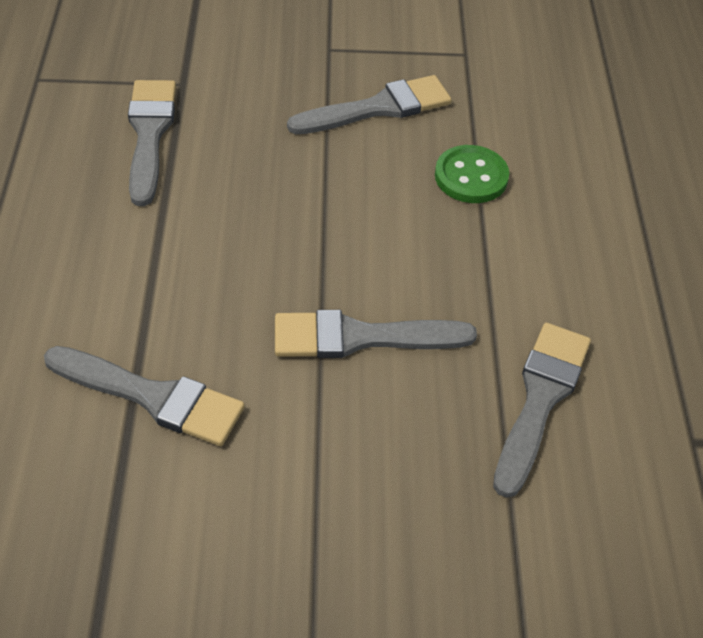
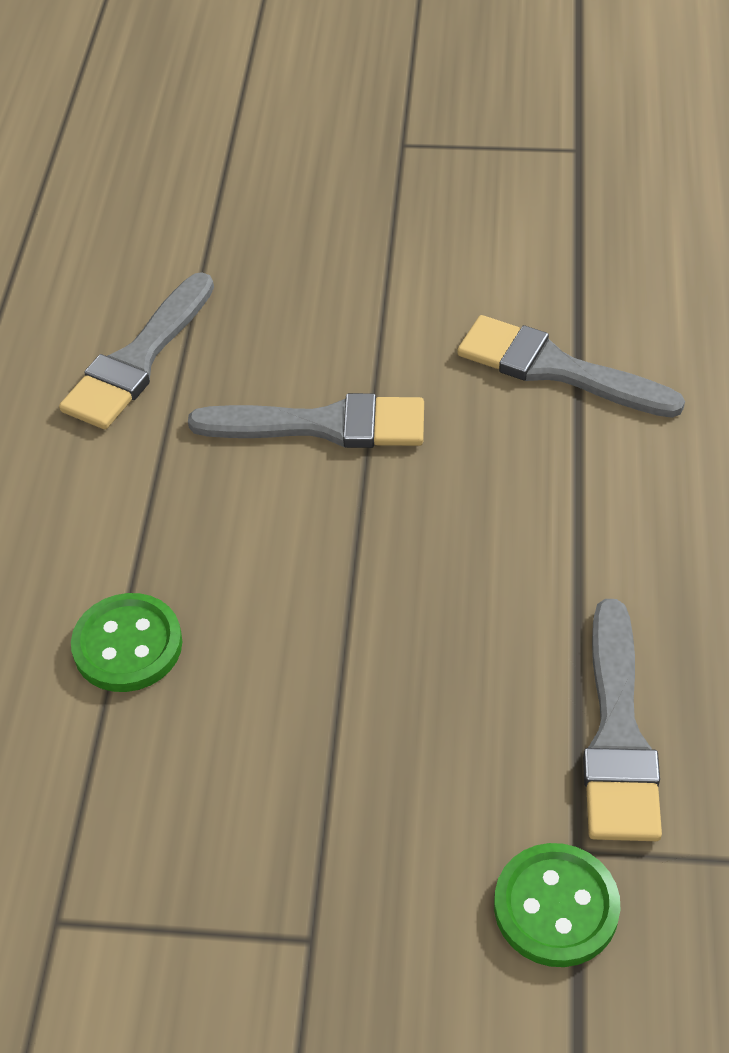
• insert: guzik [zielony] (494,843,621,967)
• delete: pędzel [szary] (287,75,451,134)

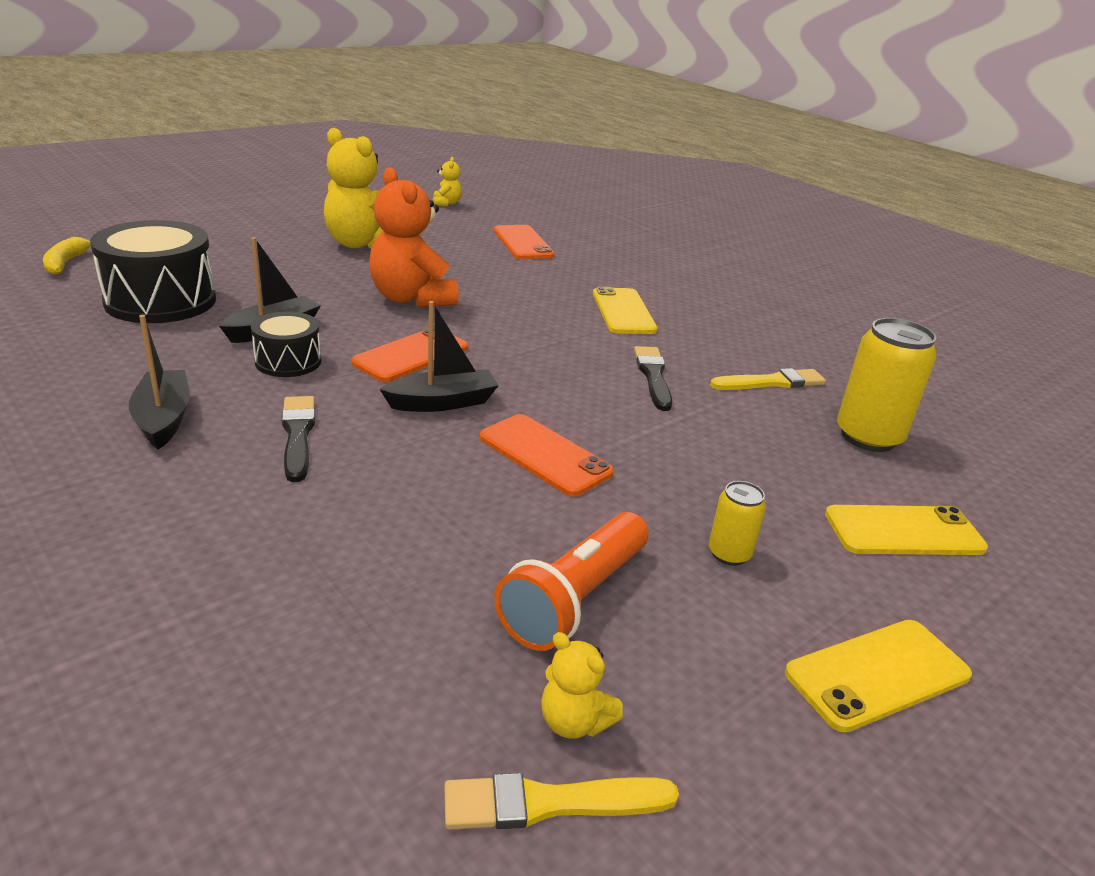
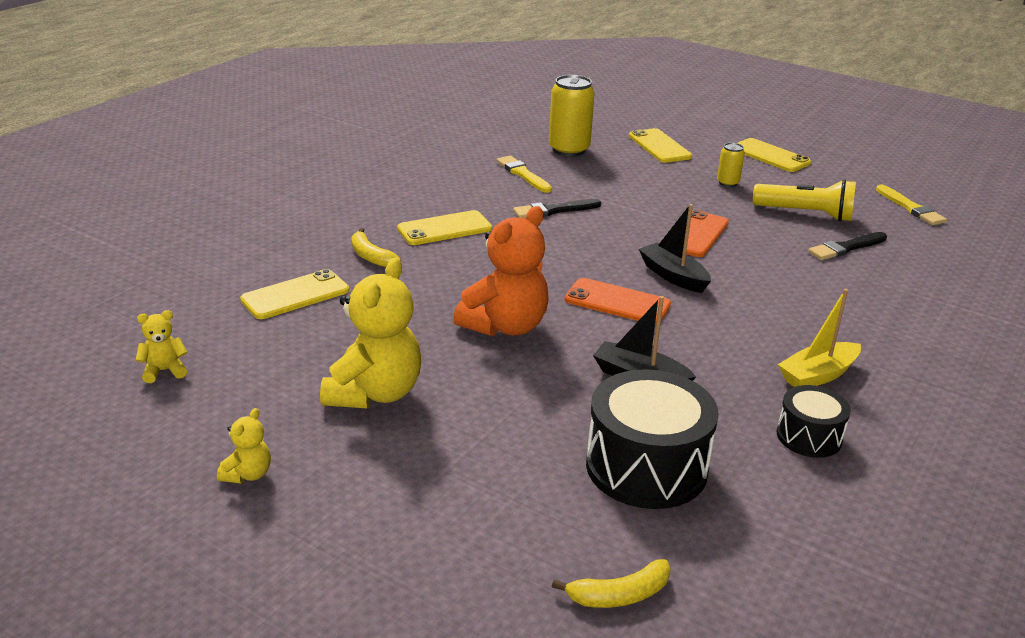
• move: miś [żółty] (541,632,623,738) to (217,408,271,483)
• recolor: telefon [pomarańczowy] (494,225,555,259) to telefon [żółty] (240,269,349,319)
• insert: banan [żółty] (351,228,401,267)
• recolor: latarka [pomarańczowy] (494,512,649,651) to latarka [żółty] (753,179,856,222)
• move: bęben [czarny] (251,312,321,377) to (777,385,851,458)
• recolor: łódka [czarny] (129,315,190,449) to łódka [żółty] (778,289,861,387)
• move: pędzel [czarny] (281,396,315,482) to (808,232,887,260)

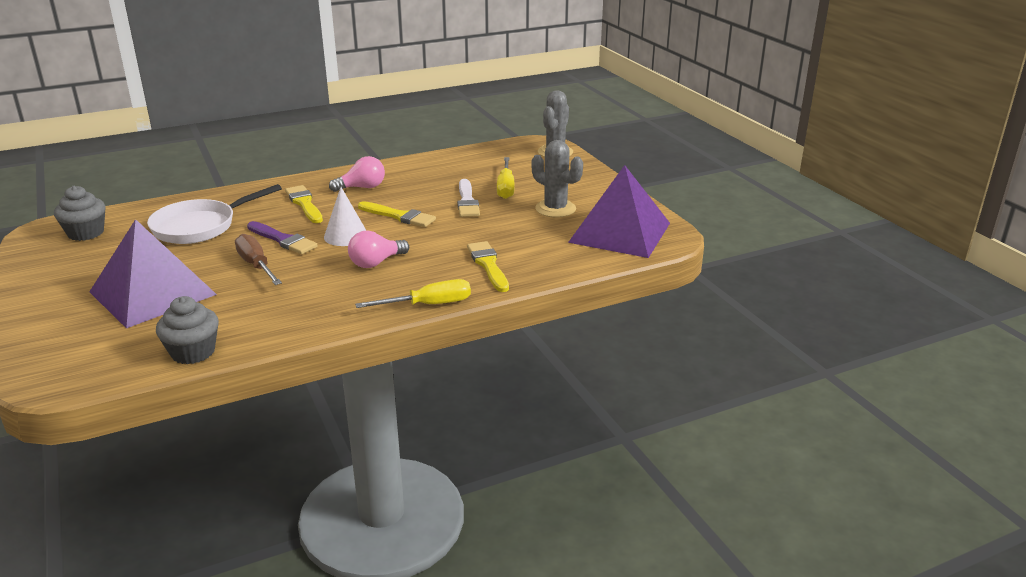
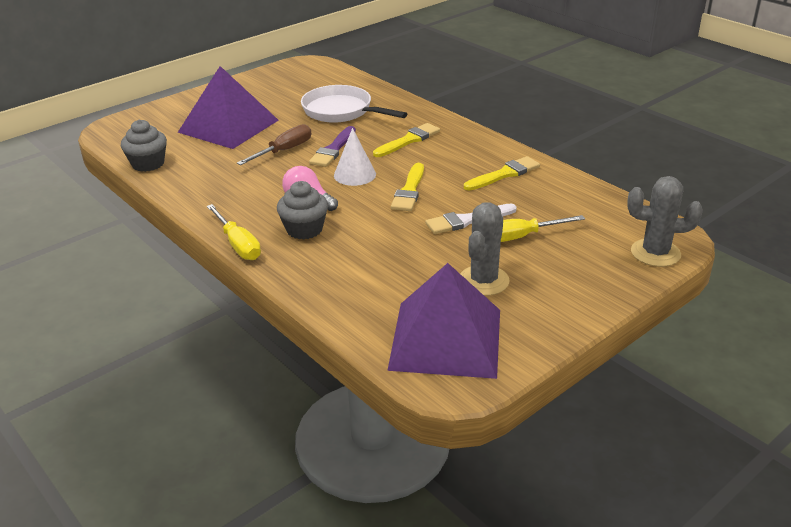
• move: muffinka [szary] (54,186,106,241) to (277,181,328,240)
• move: pędzel [żółty] (467,241,509,292) to (464,156,540,191)
• delete: żarówka [różowy] (329,156,385,192)

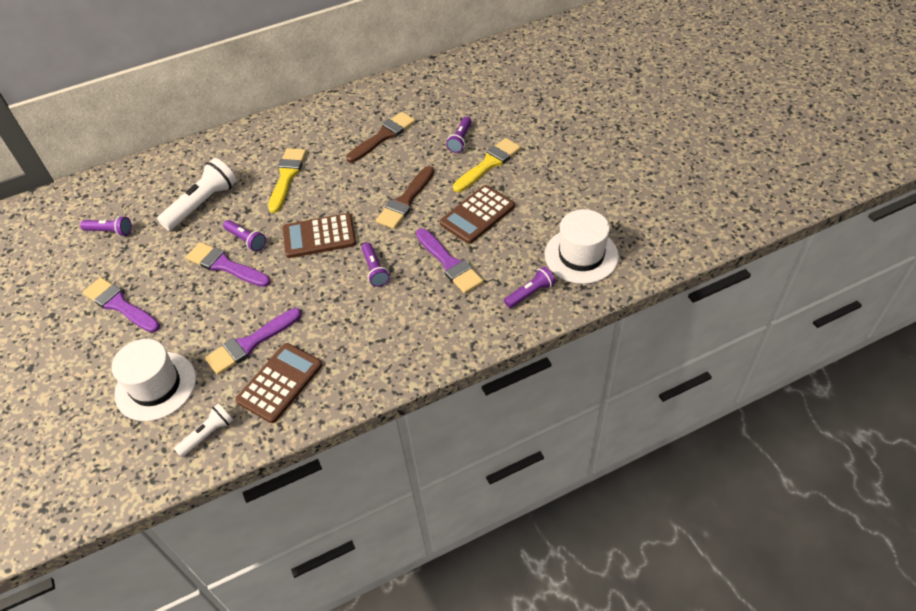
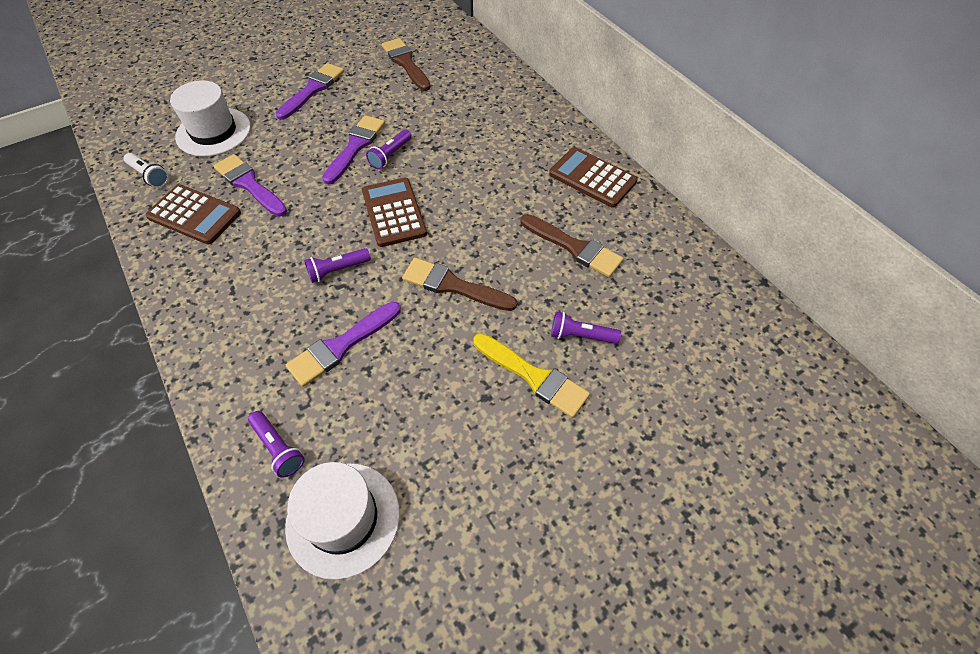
• replace: latarka [fioletowy] (80,216,132,236) to pędzel [brązowy] (382,38,431,91)
• move: kalkulator [brązowy] (440,185,515,244) to (549,147,638,208)
• delete: latarka [biały] (157,158,237,231)
• delete: pędzel [żółty] (268,148,306,213)

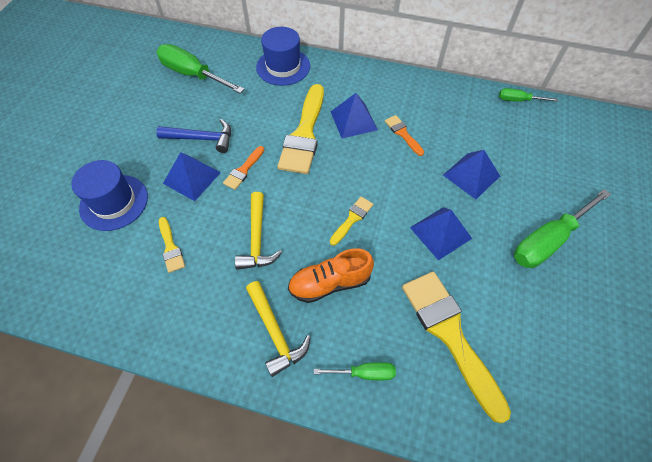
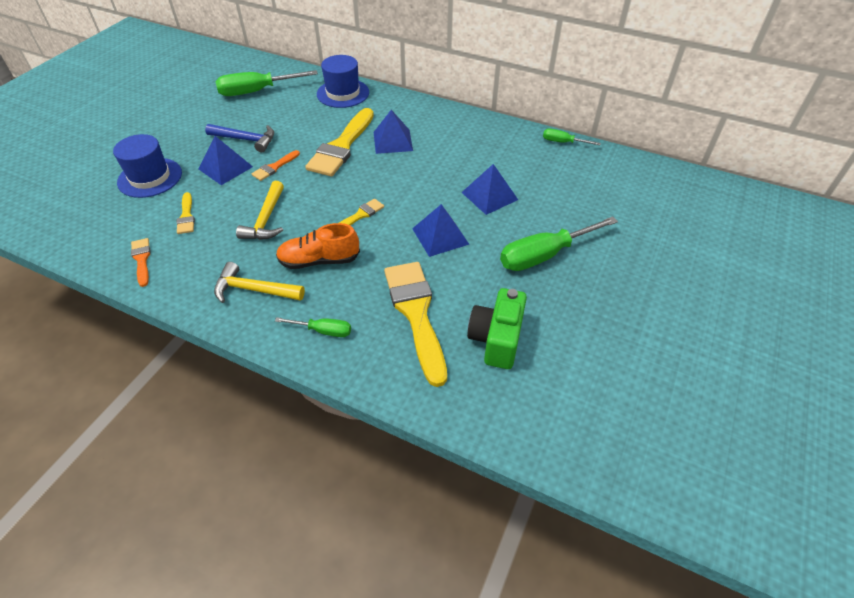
• move: pędzel [pomarańczowy] (385,115,424,156) to (131,238,151,287)
• rotate: młotek [żółty] (246,281,311,377) = (214,262,305,303) 120 degrees clockwise
• rotate: śrubokręt [zielony] (157,44,245,93) = (215,70,318,96) 60 degrees counterclockwise
• insert: aparat fotograficzny [zielony] (467,288,527,369)

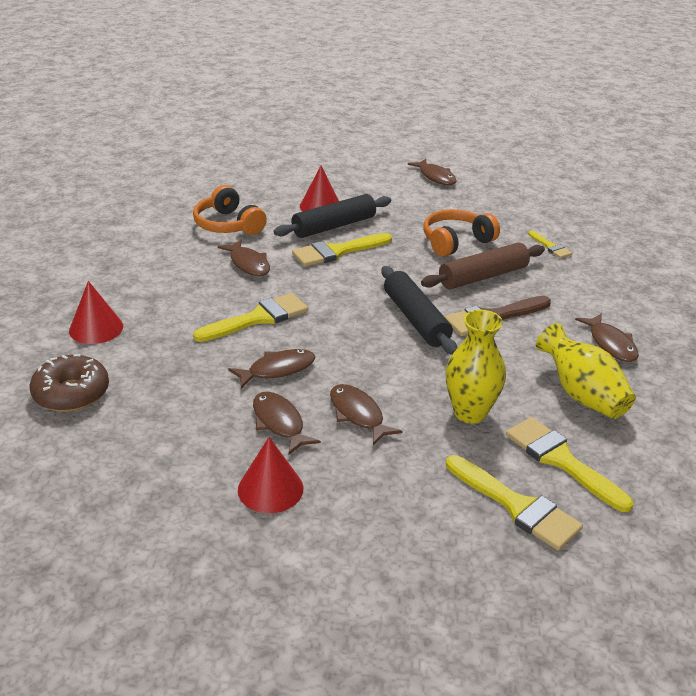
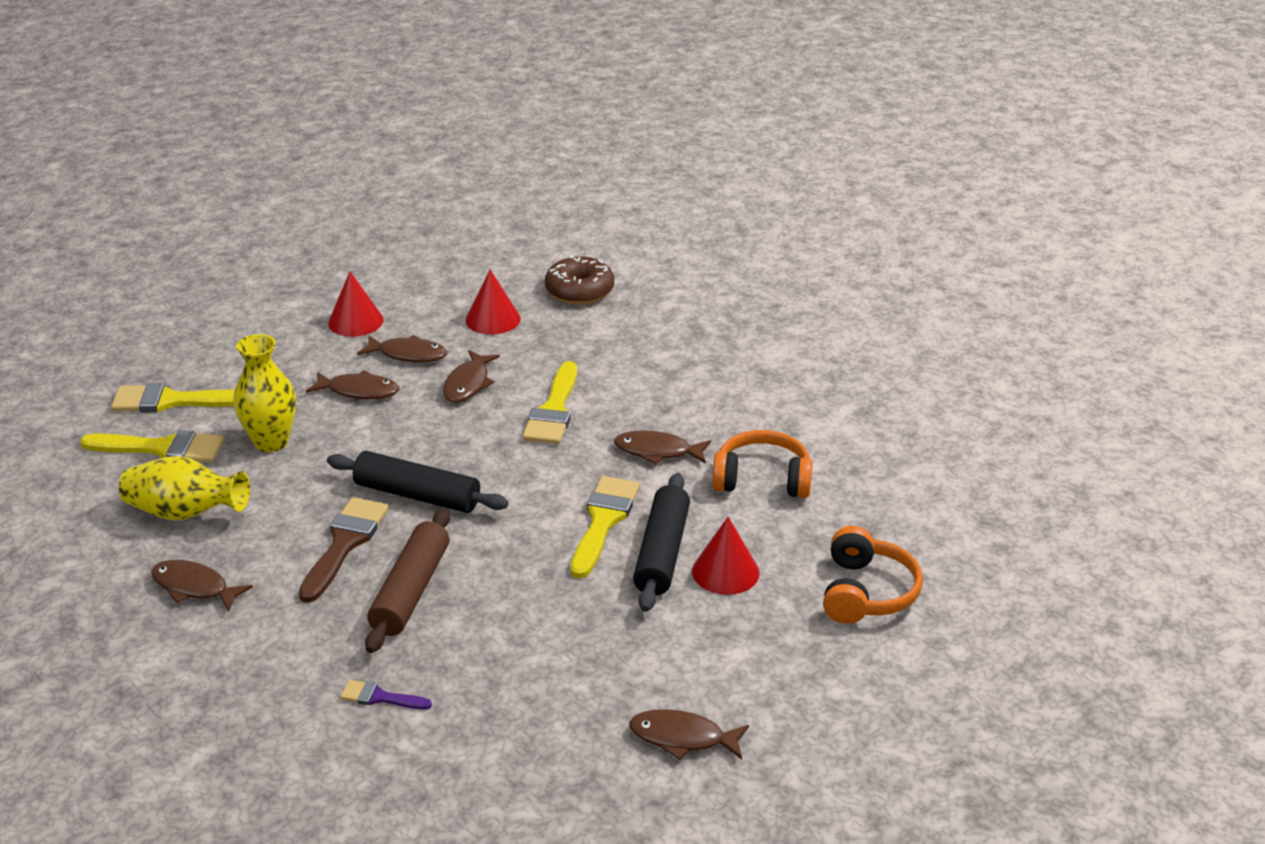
• recolor: pędzel [żółty] (528,231,572,258) to pędzel [fioletowy] (340,680,432,710)
• move: stożek [czerwony] (69,281,123,344) to (466,270,521,335)
• move: słuchawki [pomarańczowy] (423,209,500,257) to (823,526,923,624)

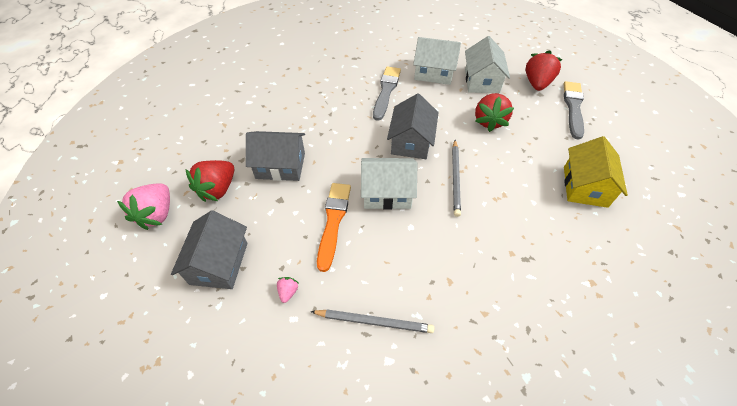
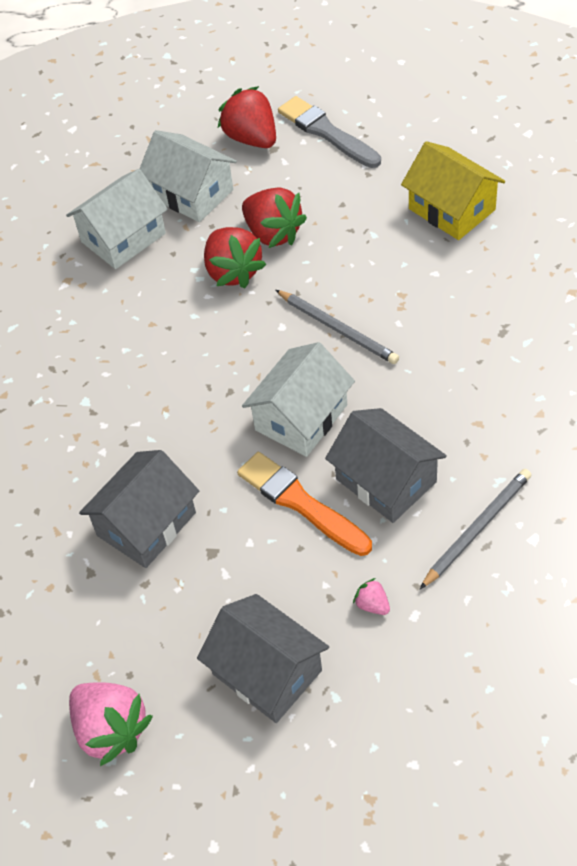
• move: truskawka [czerwony] (186,160,234,202) to (204,227,266,288)
• move: domek [szary] (387,93,439,159) to (325,408,447,523)
• delete: pędzel [szary] (373,66,401,121)

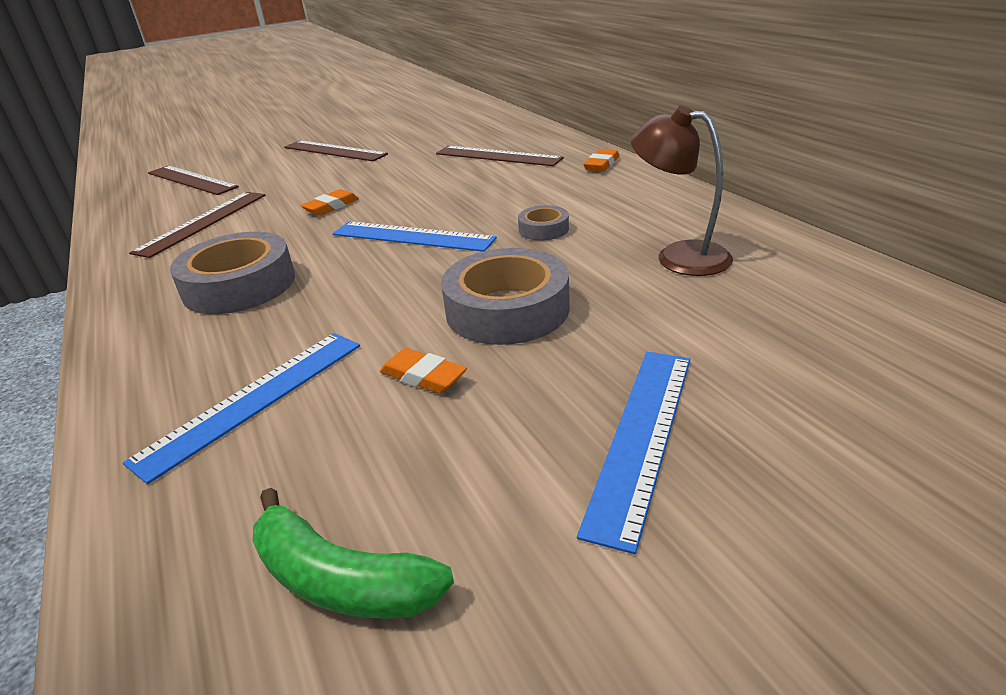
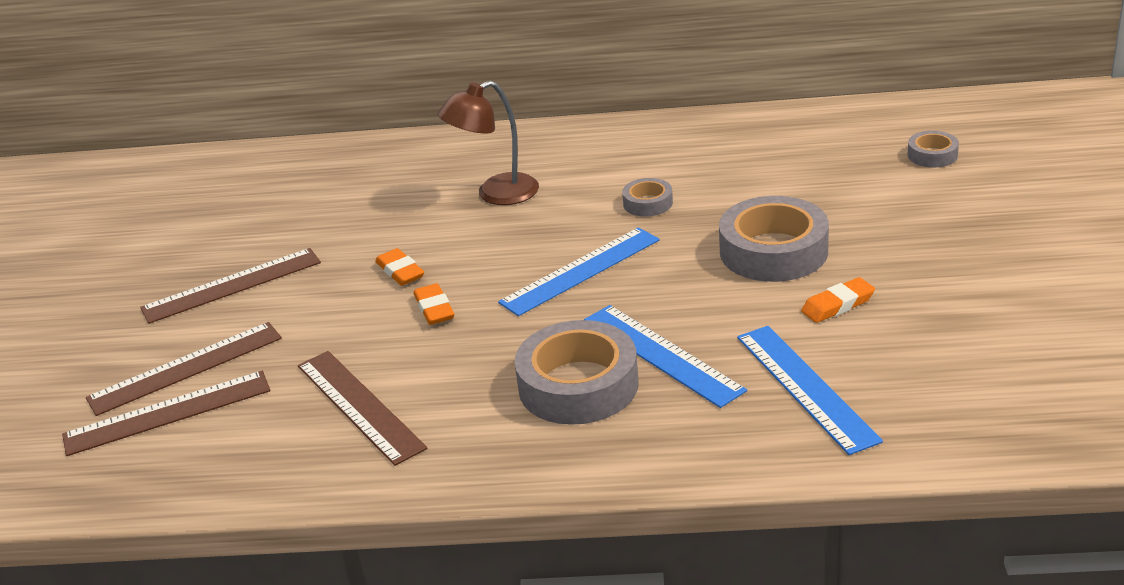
• move: linijka [brązowy] (436,146,564,166) to (86,322,282,416)
• move: gumka do mazania [pomarańczowy] (584,149,619,172) to (375,248,424,286)
• move: lampka [brązowy] (631,106,733,276) to (438,81,539,205)
• move: linijka [niebieski] (577,352,690,554) to (584,305,747,408)
• insert: taśma klejąca [szary] (908,131,959,167)
• delete: banan [zielony] (253,488,454,619)

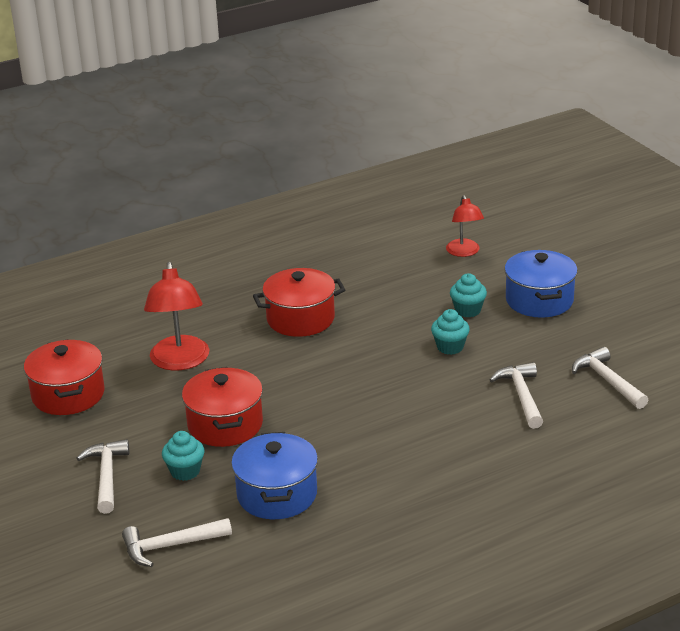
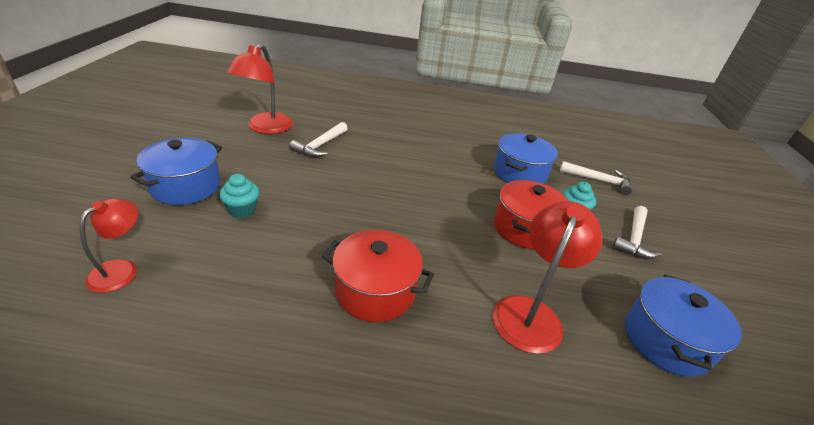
• replace: młotek [biały] (572,347,648,409) to lampka [czerwony] (226,44,293,134)
• recolor: garnek [czerwony] (24,339,105,415) to garnek [niebieski] (625,274,742,377)
• delete: muffinka [turkusowy] (431,309,470,355)

